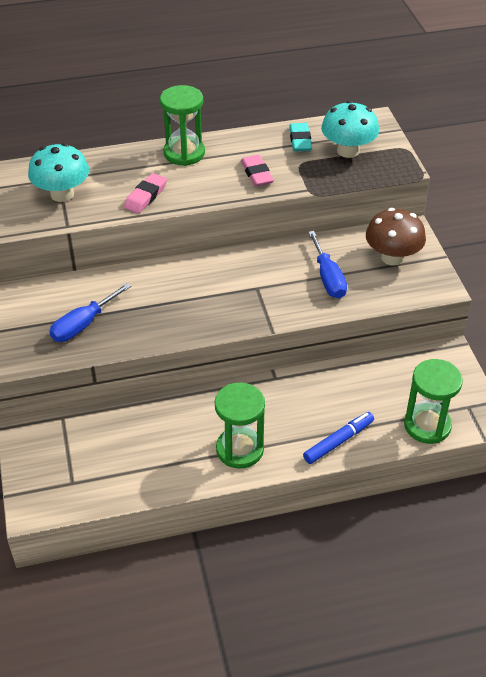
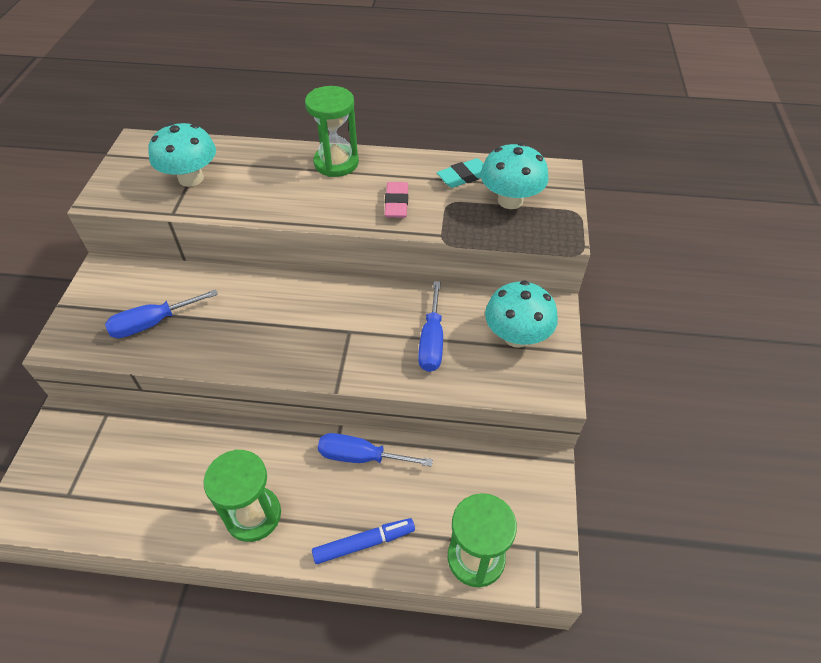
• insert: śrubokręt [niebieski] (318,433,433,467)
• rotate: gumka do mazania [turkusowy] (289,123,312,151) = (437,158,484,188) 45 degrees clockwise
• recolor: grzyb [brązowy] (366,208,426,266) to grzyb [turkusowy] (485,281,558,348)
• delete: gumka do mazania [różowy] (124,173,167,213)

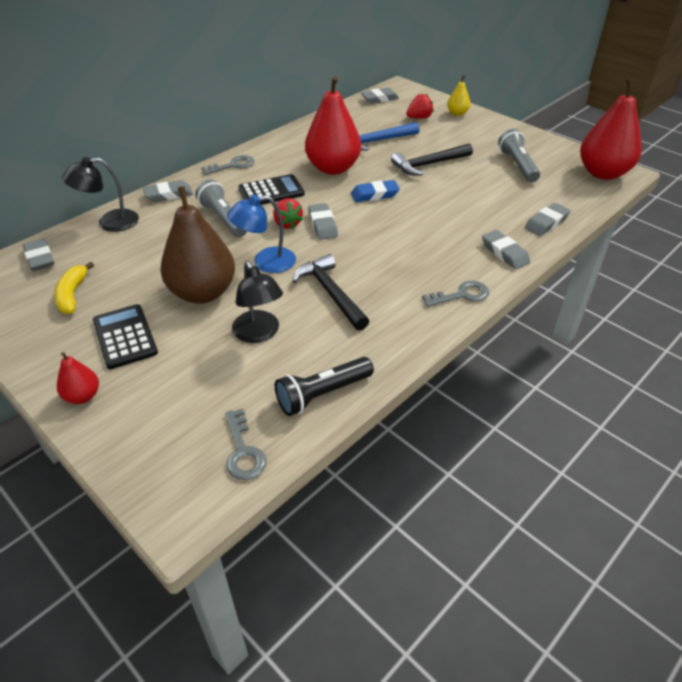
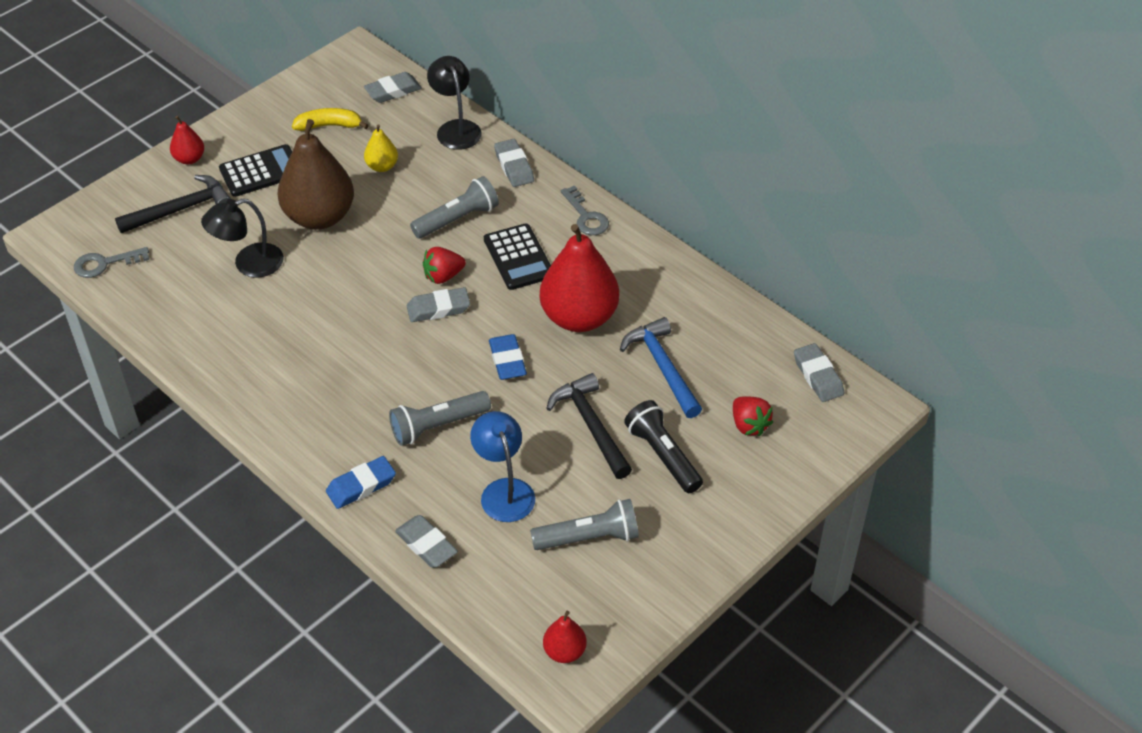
• move: młotek [czarny] (292,254,369,331) to (115,175,231,233)
• recolor: gumka do mazania [szary] (482,230,530,269) to gumka do mazania [niebieski] (326,456,396,509)
• move: gruszka [żółty] (447,75,470,116) to (364,124,398,172)
• insert: latarka [szary] (389,391,491,446)
• move: lampka [niebieski] (227,195,296,273) to (470,411,535,522)
• resize: gruszka [czerwony] (580,78,642,180) = (543,610,587,663) x0.47
• move: latarka [czarny] (275,357,374,416) to (624,400,703,493)
• delete: klucz [szary] (422,281,489,307)

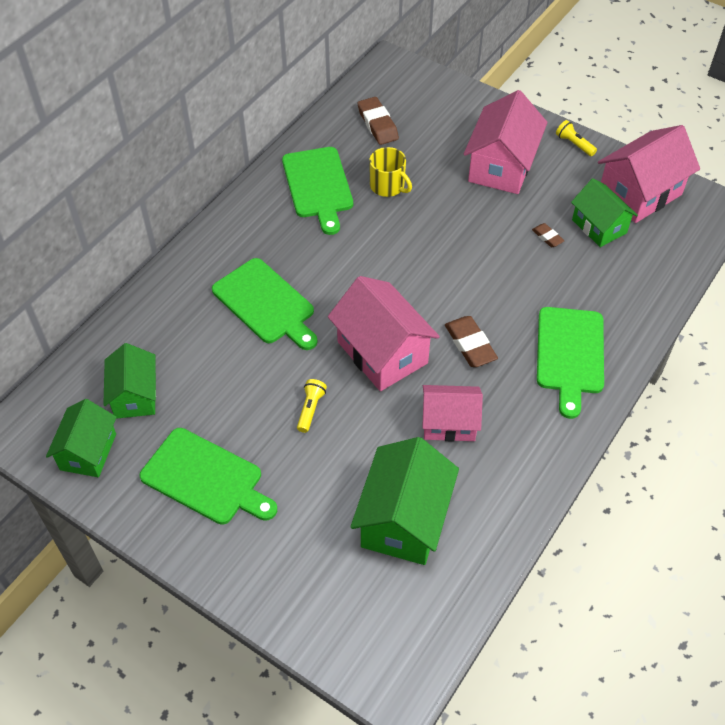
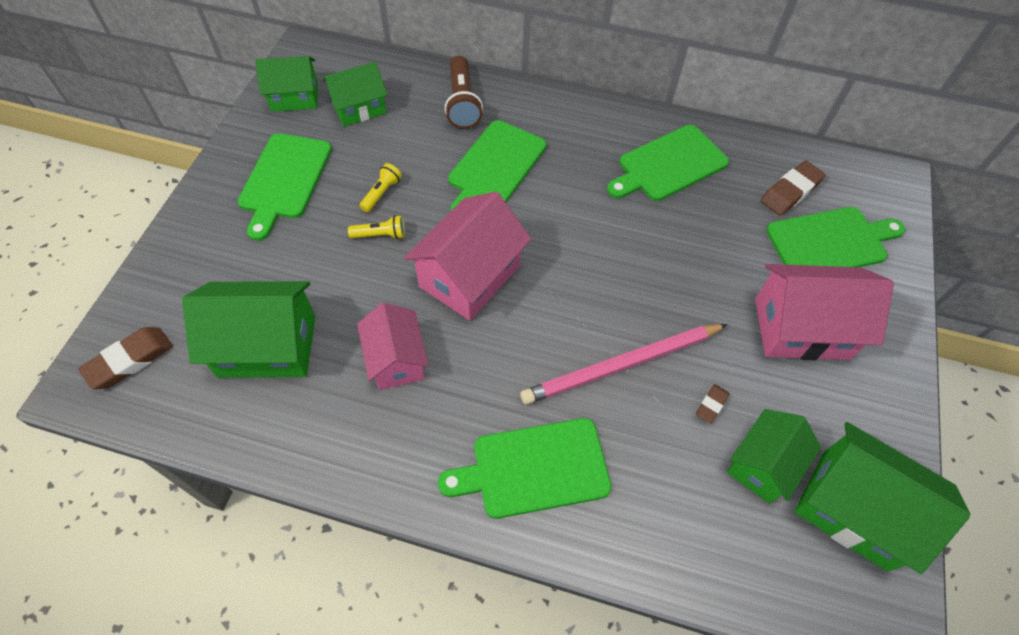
• move: gumka do mazania [brązowy] (445,316,498,367) to (78,327,173,389)
• move: latarka [żółty] (556,120,597,156) to (360,163,402,212)
• insert: latarka [brązowy] (445,56,483,129)
• insert: ołówek [różowy] (520,324,728,405)
• insert: deska do krojenia [zielony] (766,207,905,267)
• recolor: domek [różowy] (598,125,700,223) to domek [zielony] (794,422,971,574)
• delete: kubek [żółty] (369,147,412,197)

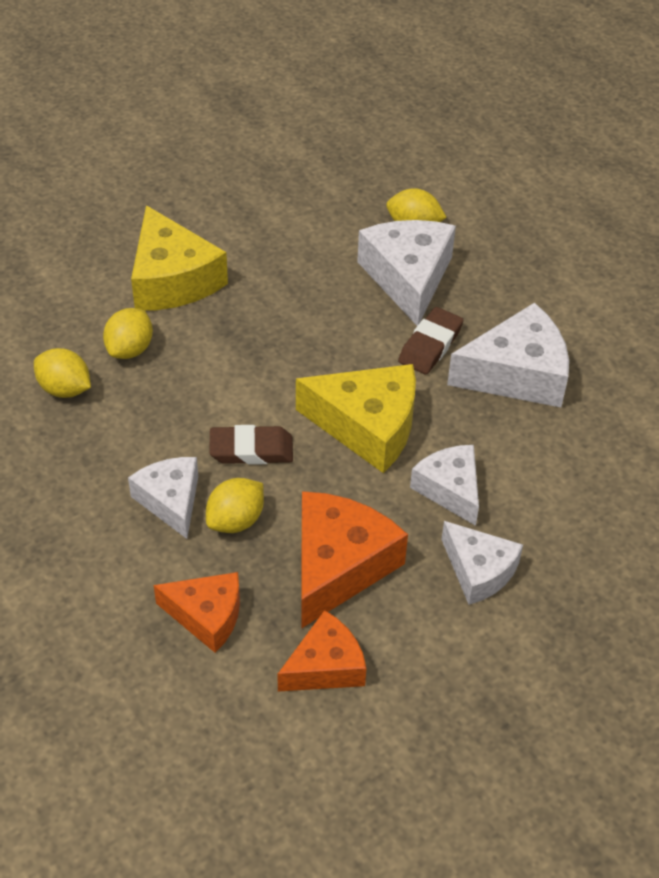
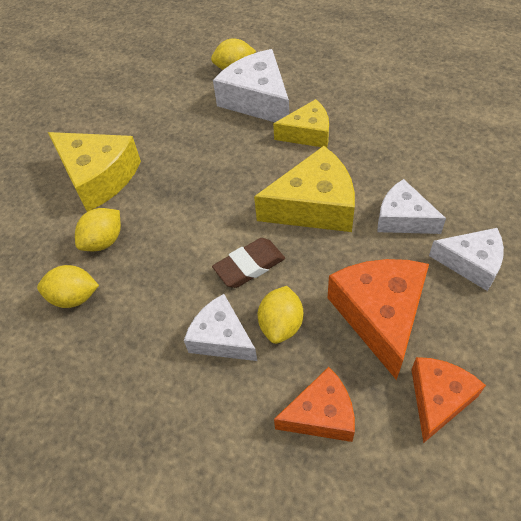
• rotate: cytryna [żółty] (103,308,153,359) = (75,208,121,251) 45 degrees clockwise
• replace: gumka do mazania [brązowy] (398,307,463,374) to ser [żółty] (273,99,329,148)
• delete: ser [biały] (447,302,569,407)

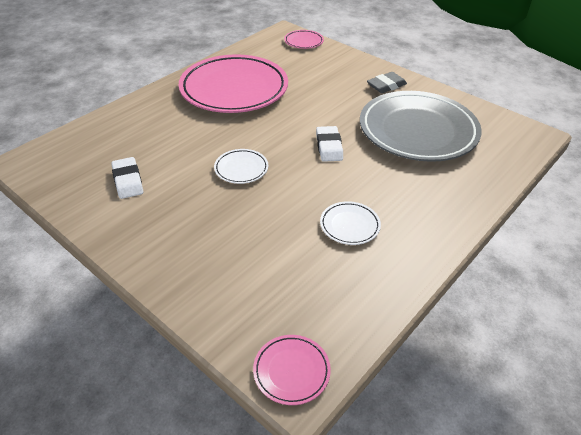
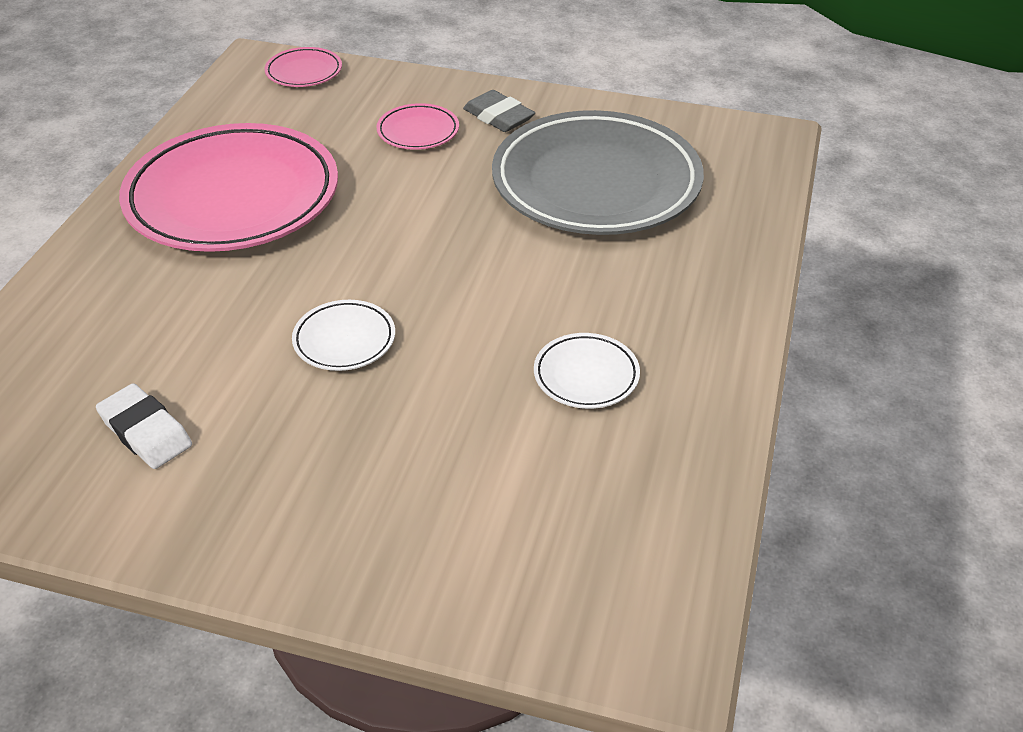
• move: talerz [różowy] (253,335,331,405) to (376,103,459,150)
• rotate: gumka do mazania [szary] (367,72,407,93) = (463,90,535,132) 75 degrees counterclockwise
• delete: gumka do mazania [biały] (316,126,343,162)

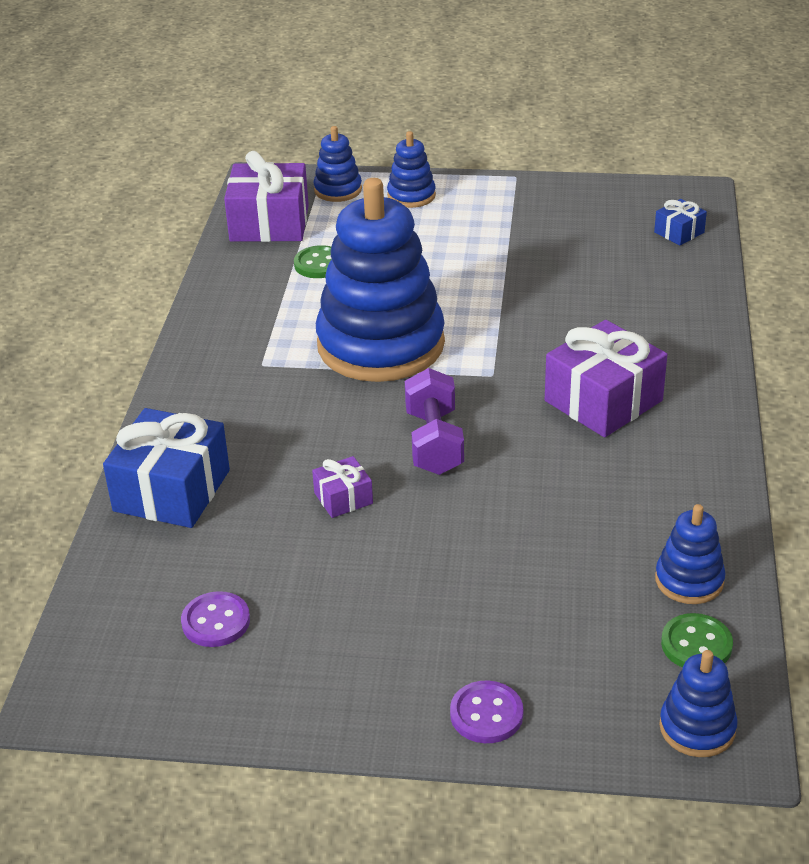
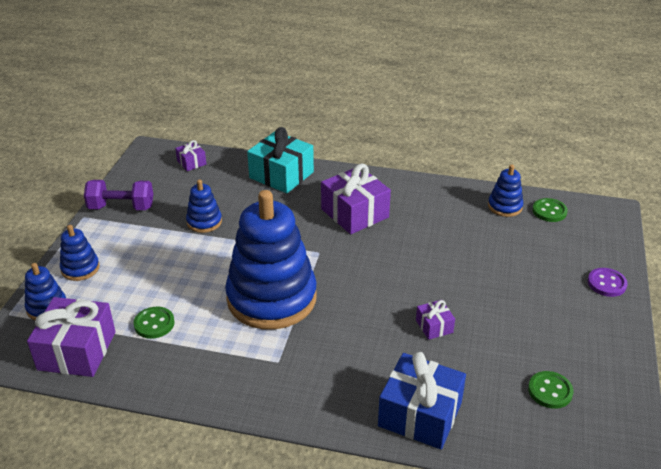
• move: hantel [fioletowy] (405,368,464,475) to (84,180,153,210)
• recolor: prezent [niebieski] (654,199,707,245) to prezent [fioletowy] (175,140,206,171)
• move: zabawka nakładanka [niebieski] (659,650,738,757) to (186,179,222,233)
• insert: prezent [turkusowy] (247,127,314,193)
• recolor: guzik [fioletowy] (181,591,250,647) to guzik [zielony] (528,371,573,409)

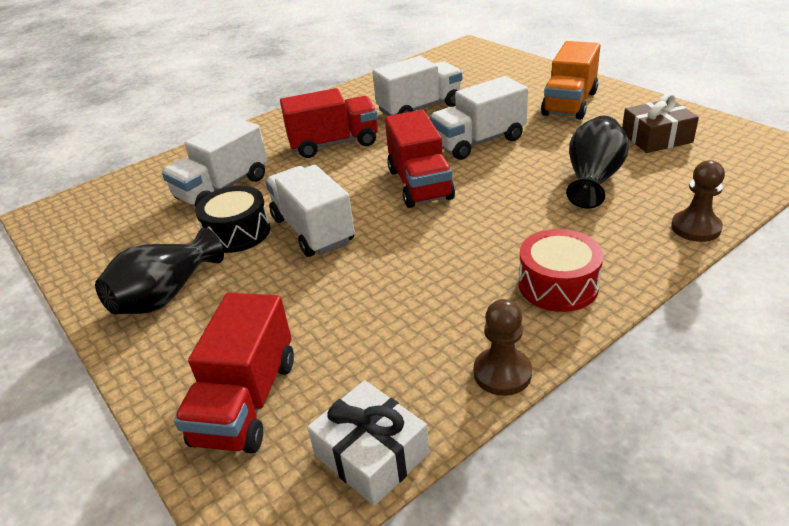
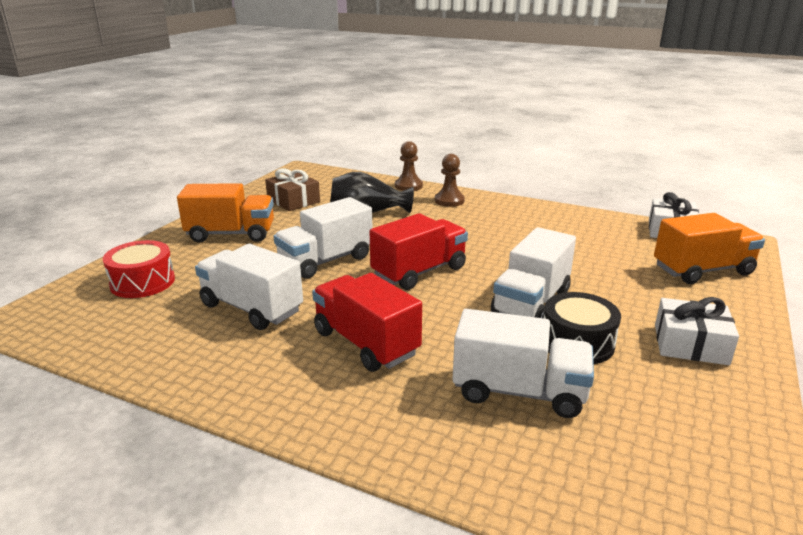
• move: bęben [czerwony] (519,229,604,312) to (103,240,175,298)
• rotate: ciężarówka [biały] (429,76,528,160) = (274,197,373,279) 105 degrees clockwise
• move: pionek [brązowy] (474,299,532,396) to (435,154,465,207)
• recolor: ciężarówka [czerwony] (174,293,294,453) to ciężarówka [pomarańczowy] (654,213,765,284)
• replace: wazon [czarny] (95,228,224,314) to prezent [biały] (655,297,739,365)

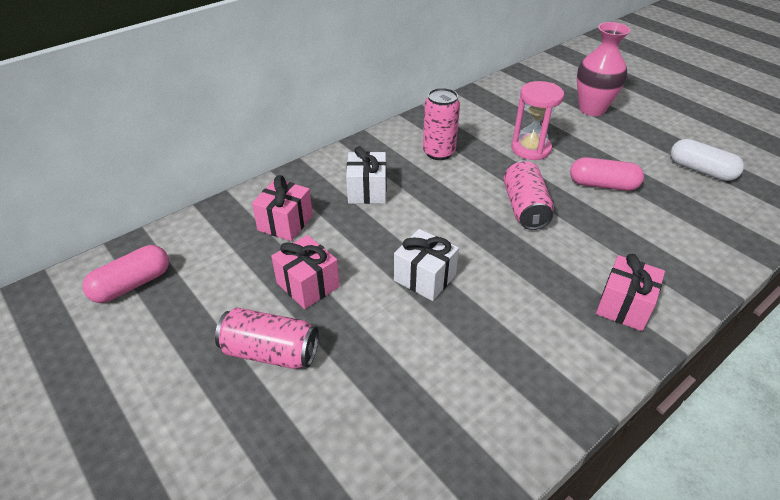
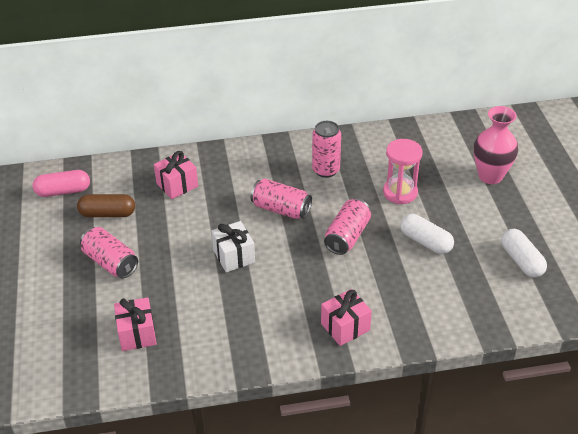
• insert: kapsułka [brązowy] (77,194,135,217)
• move: prezent [różowy] (271,235,340,309) to (114,297,157,351)
• insert: puszka [różowy] (251,178,312,219)
• recolor: kapsułka [różowy] (570,157,644,191) to kapsułka [biały] (400,214,454,254)
• delete: prezent [biały] (346,146,386,204)

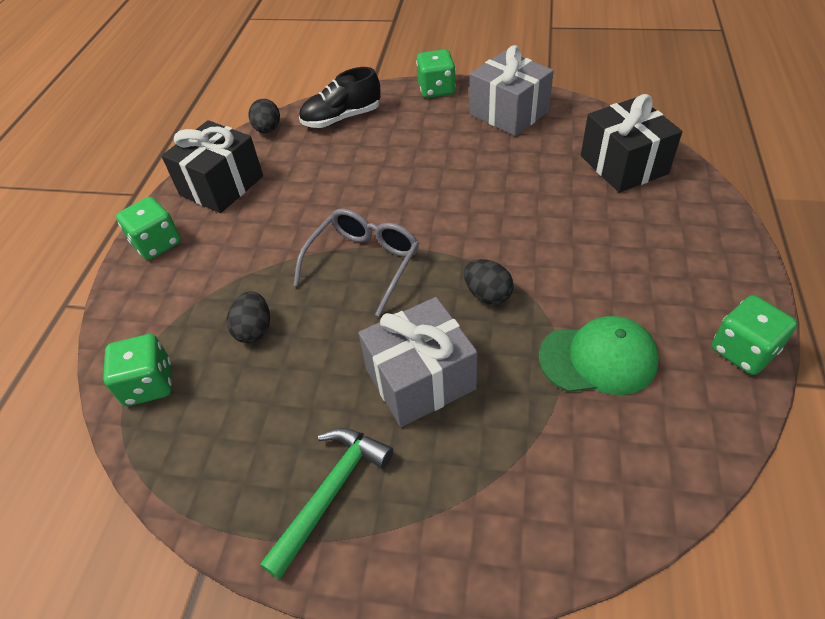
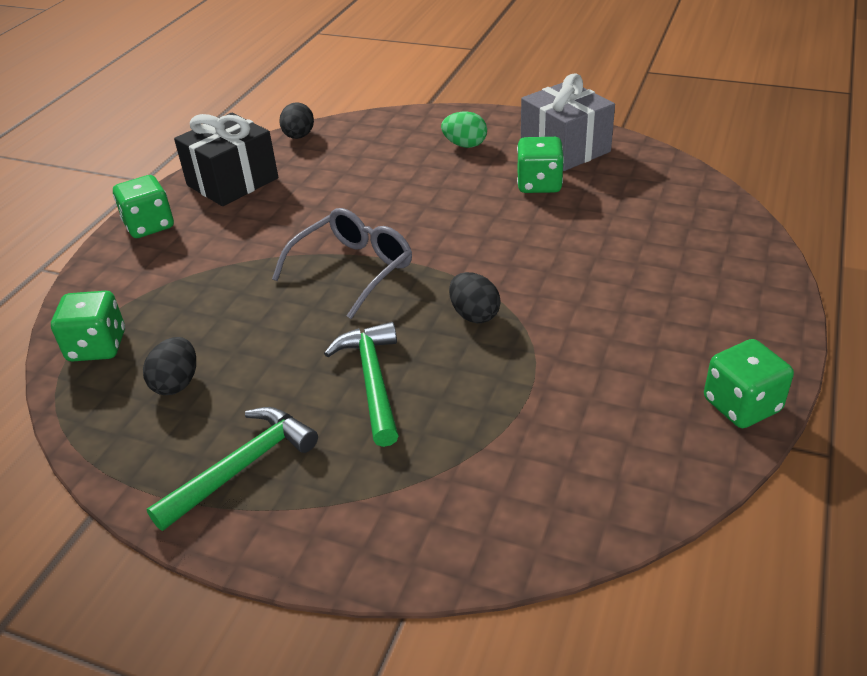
• move: jajko [czarny] (227,291,270,343) to (143,337,196,395)
• replace: prezent [szary] (359,297,478,427) to młotek [zielony] (324,322,399,447)
• insert: jajko [zielony] (441,112,487,148)
• move: kostka do gry [zielony] (416,49,456,98) to (517,137,564,193)
• delete: but [czarny] (299,67,381,128)
• delete: czapka [zielony] (539,316,659,395)
• delete: prezent [czarny] (581,94,682,193)

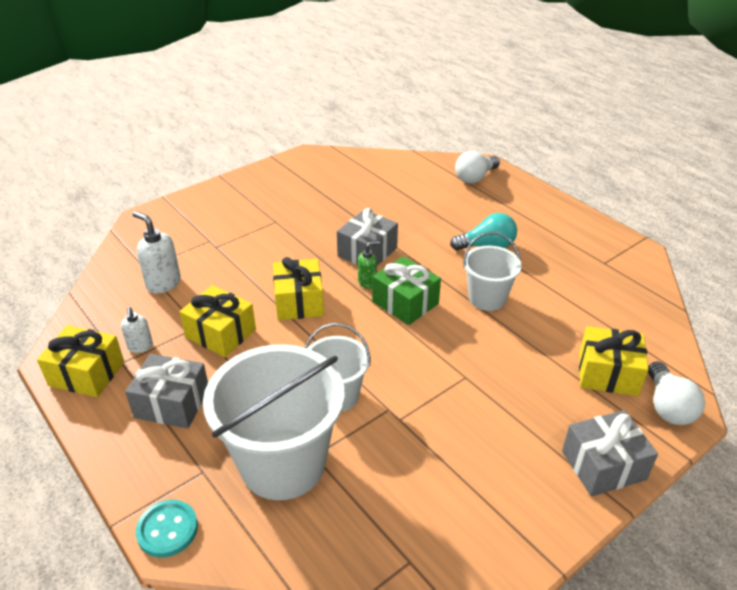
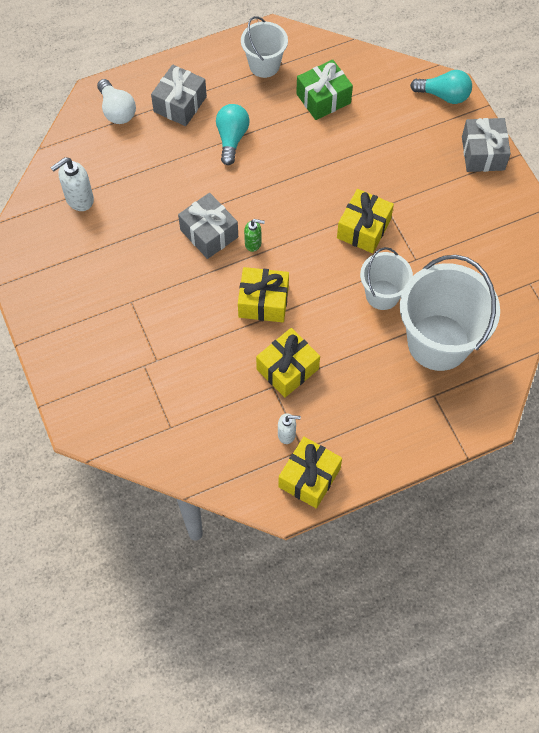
• move: dozownik mydła [biały] (132,211,181,294) to (50,157,94,211)
• move: prezent [szary] (125,354,208,429) to (151,65,207,126)
• move: wiadro [biały] (463,232,522,311) to (241,16,288,78)
• rotate: dozownik mydła [zielony] (358,241,380,289) = (244,219,265,252) 105 degrees clockwise
• move: prezent [zielony] (372,256,441,325) to (296,59,353,120)
• move: prezent [żółty] (579,326,649,396) to (337,189,394,253)
• recolor: żarówka [biały] (648,361,705,425) to żarówka [turkusowy] (410,70,472,104)
• delete: guzik [turkusowy] (136,500,198,558)

